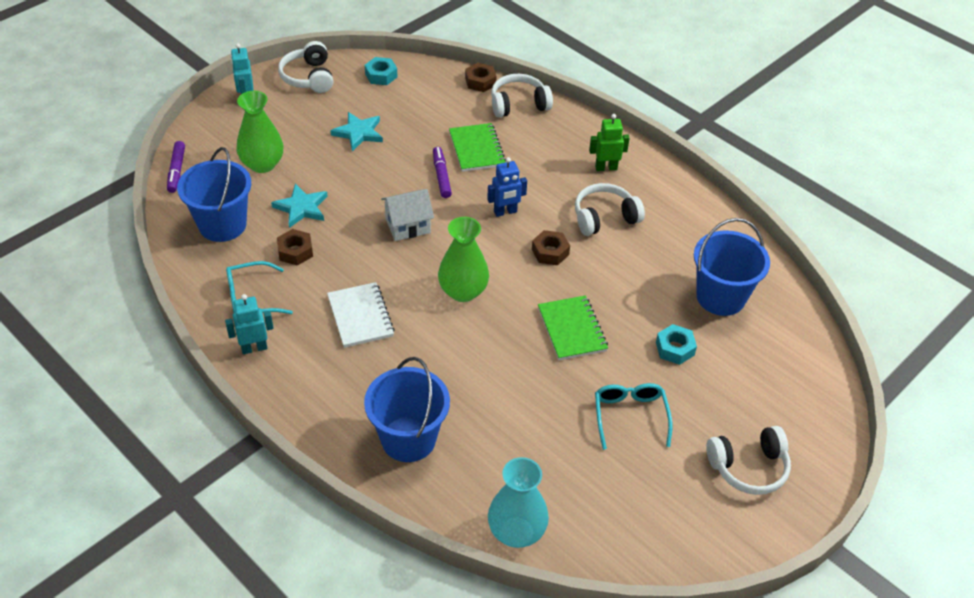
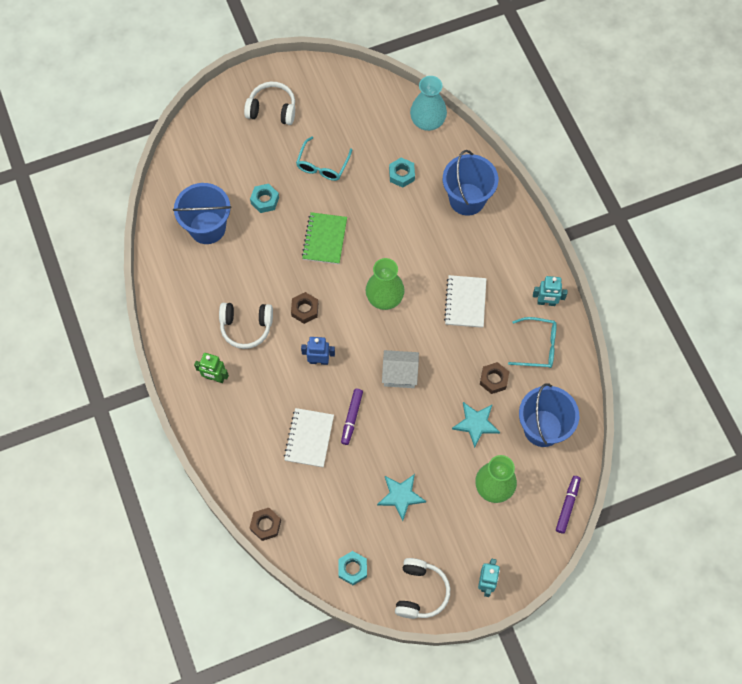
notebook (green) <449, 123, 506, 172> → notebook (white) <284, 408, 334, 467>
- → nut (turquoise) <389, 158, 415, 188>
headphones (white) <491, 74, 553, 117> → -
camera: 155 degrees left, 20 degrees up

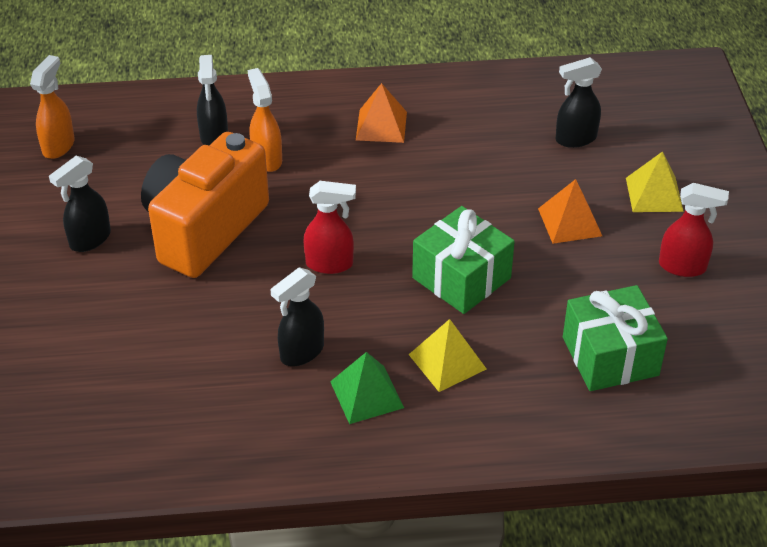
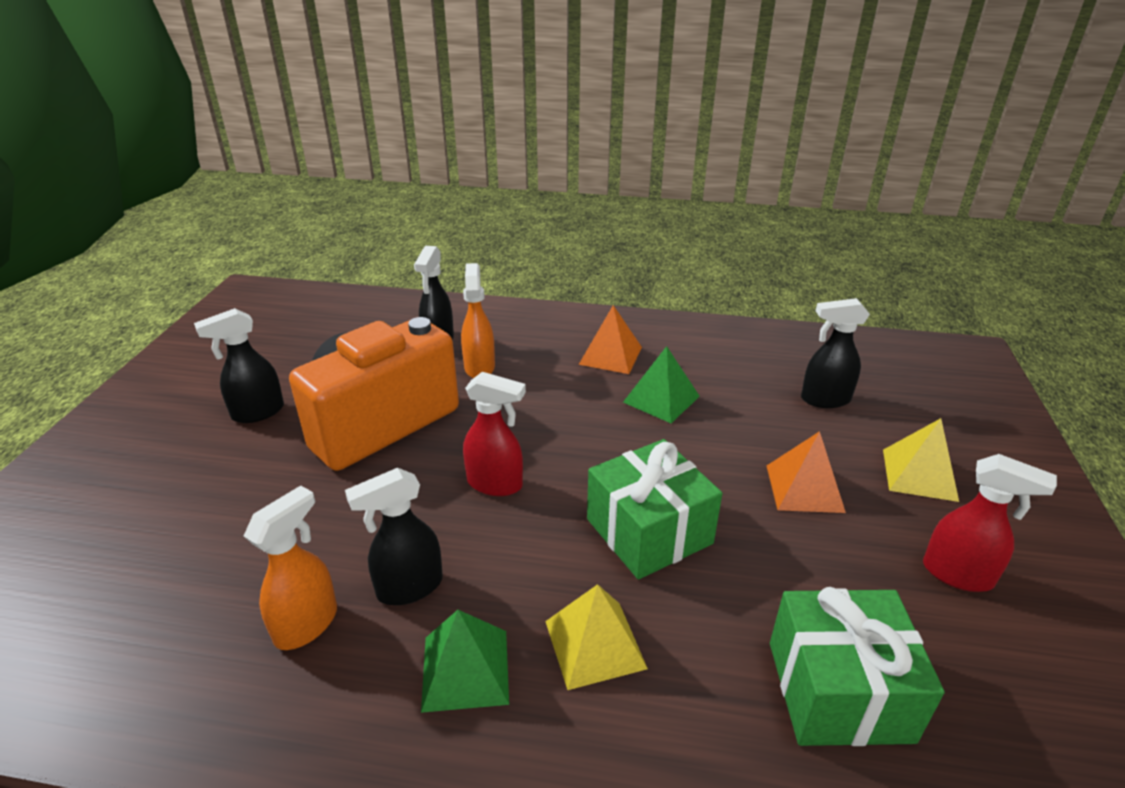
spray bottle (orange) <30, 55, 75, 159> → spray bottle (orange) <244, 485, 337, 650>, move
- → pyramid (green) <623, 346, 700, 423>
camera: 15 degrees right, 10 degrees down

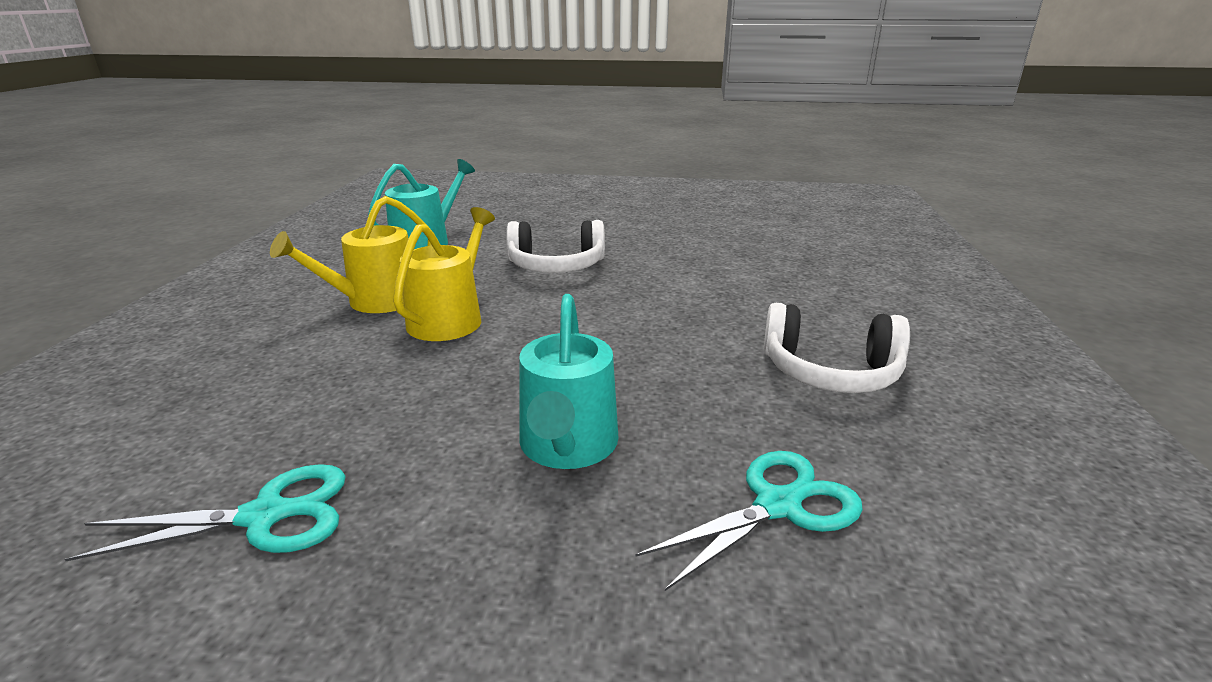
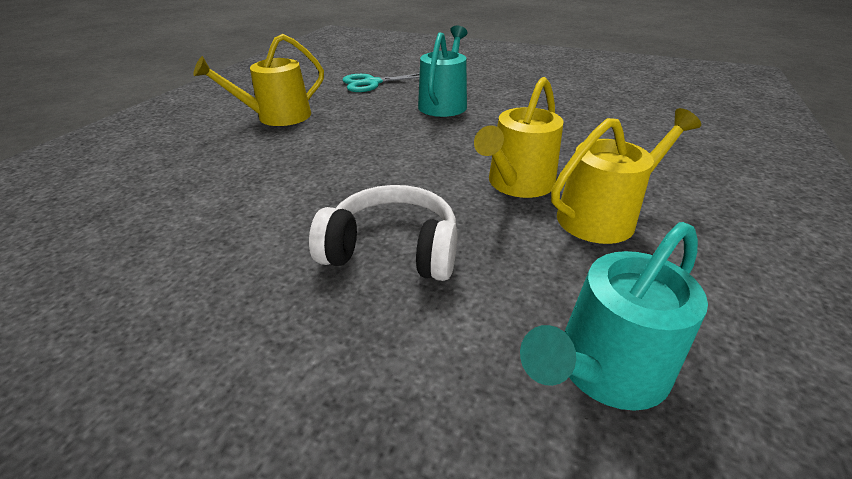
headphones (white) <764, 303, 910, 393> → watering can (yellow) <193, 34, 324, 126>
scissors (turquoise) <65, 464, 346, 561> → -
camera: 165 degrees left, 10 degrees up

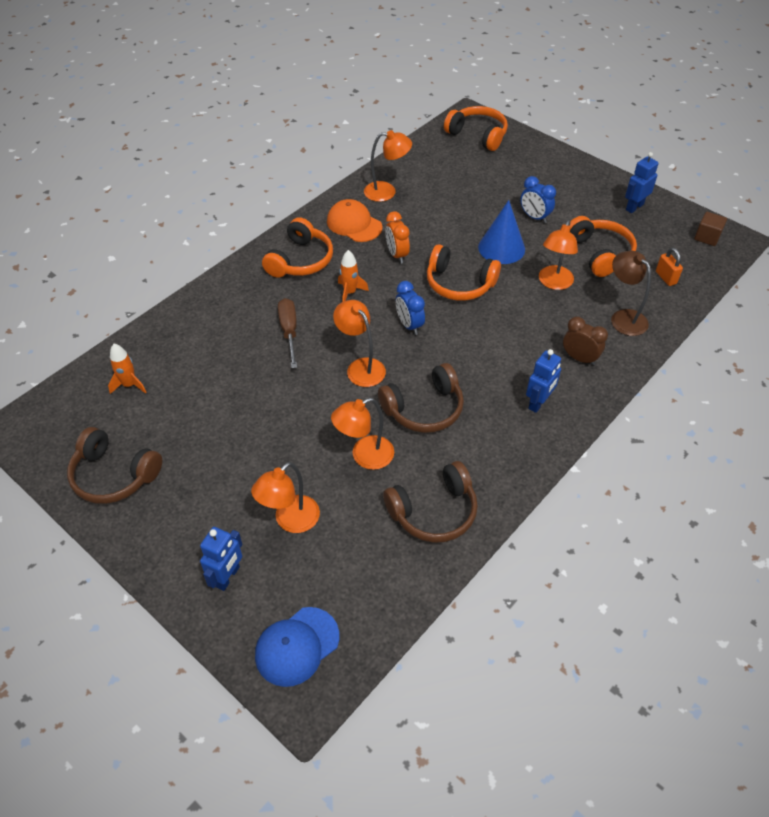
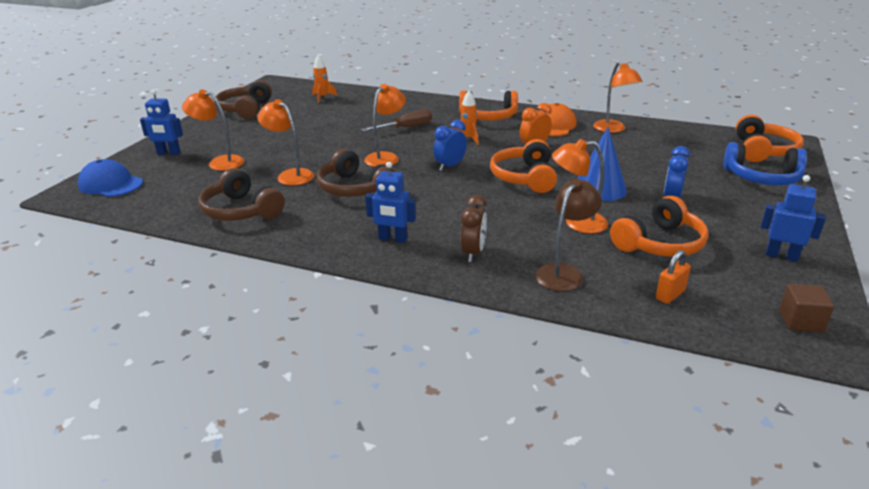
- → headphones (blue) <724, 142, 807, 185>
camera: 70 degrees right, 20 degrees down

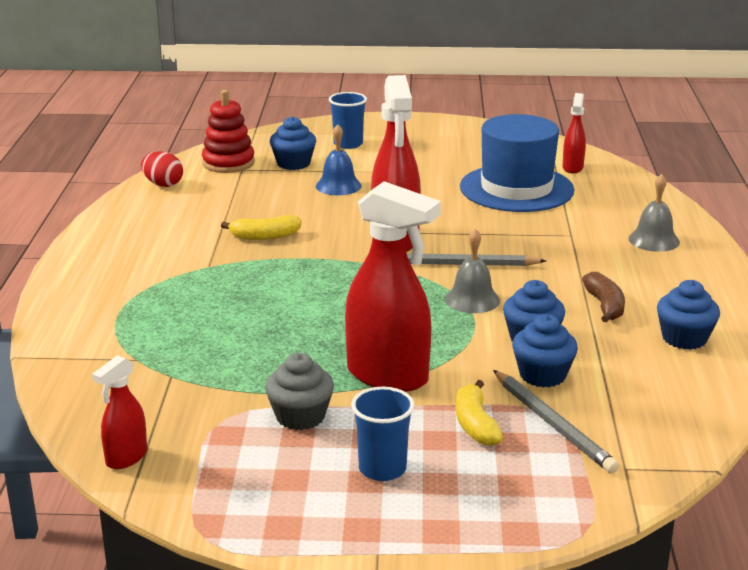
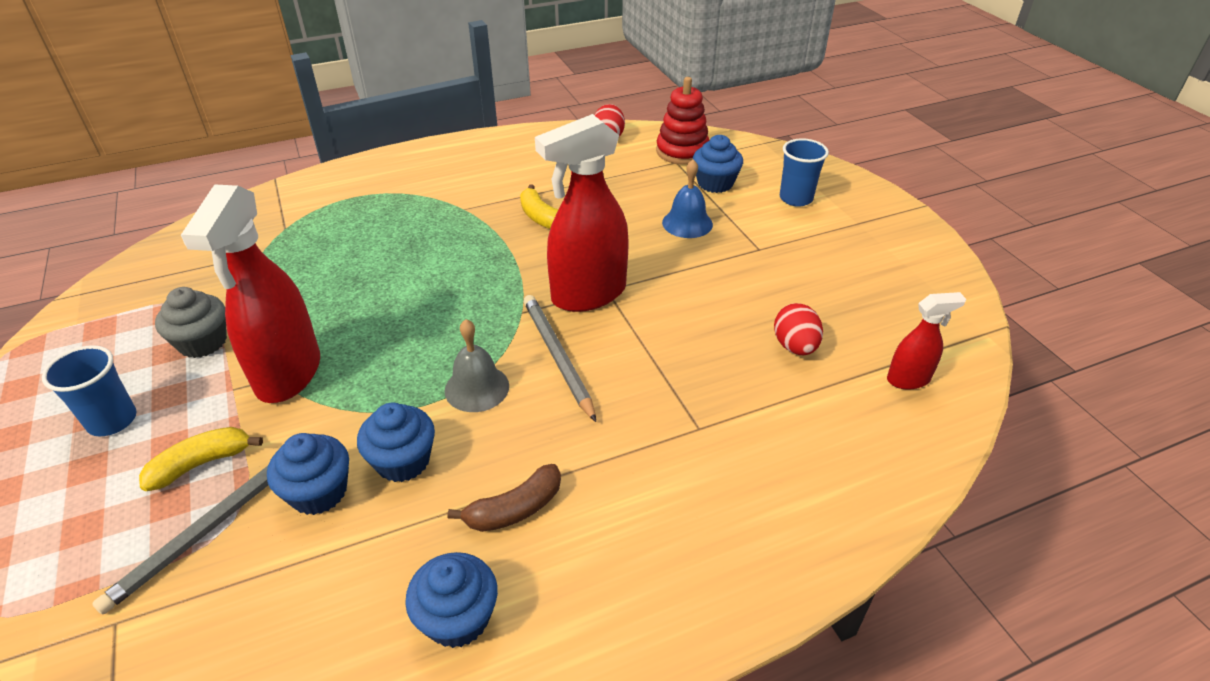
hat (blue) <460, 114, 575, 212> → egg (red) <774, 303, 823, 355>
spray bottle (red) <92, 355, 147, 469> → -
bell (grey) <628, 174, 680, 252> → -
camera: 65 degrees right, 15 degrees up

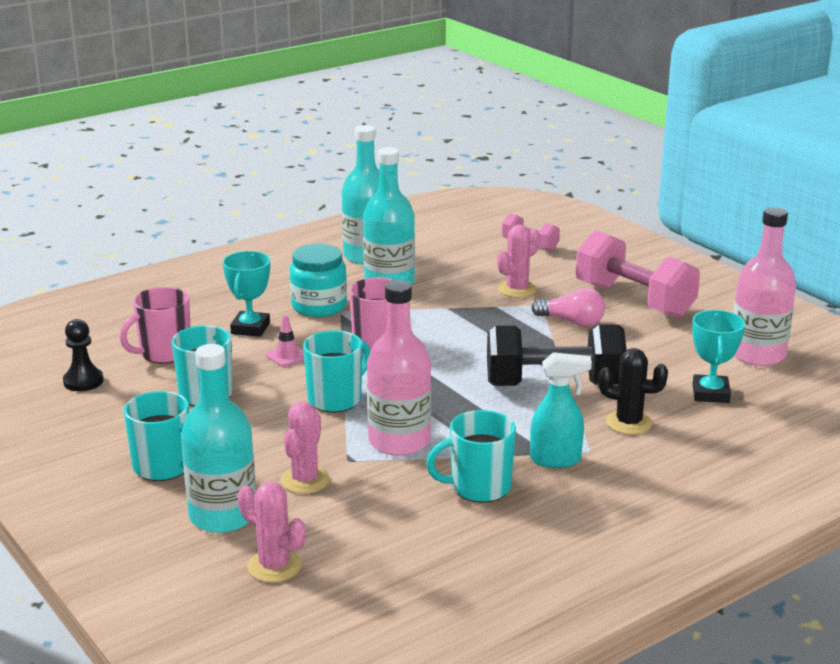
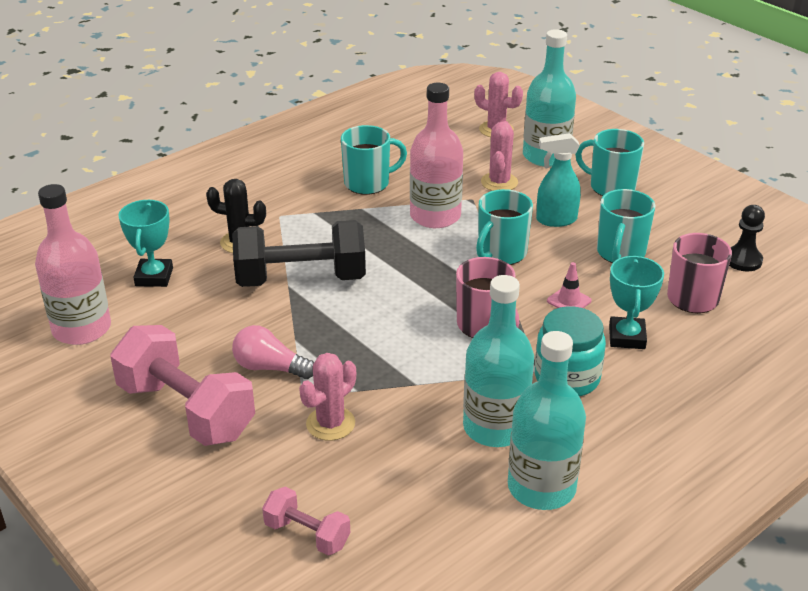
spray bottle (turquoise) <530, 352, 592, 468> → spray bottle (turquoise) <536, 133, 581, 227>, move
camera: 175 degrees right, 10 degrees up

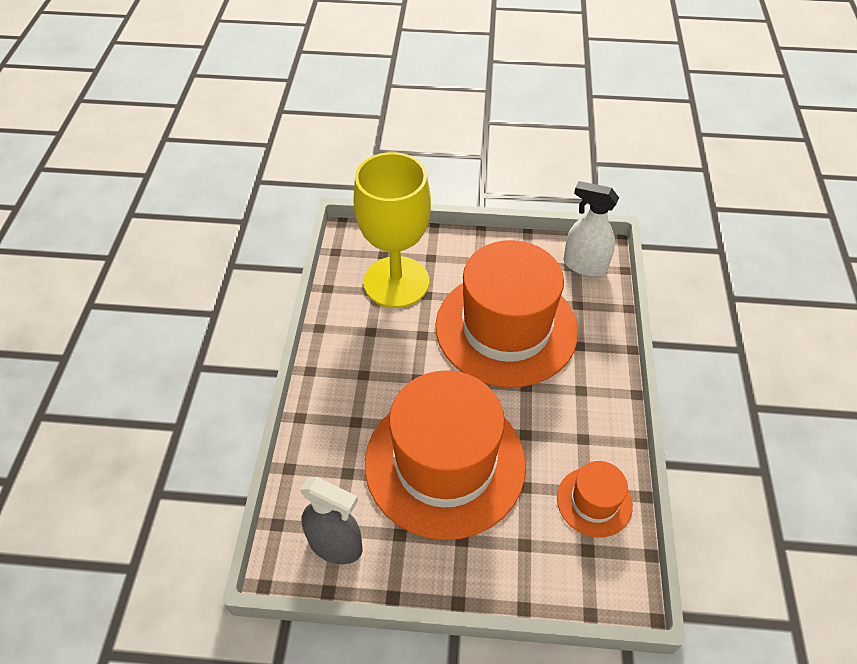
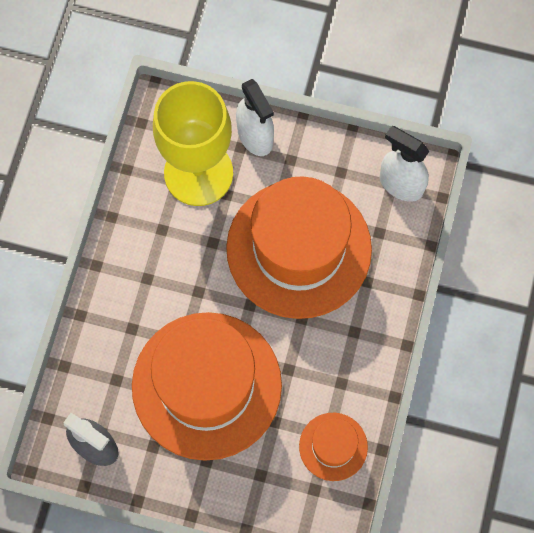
- → spray bottle (white) <236, 79, 274, 156>
camera: 10 degrees right, 20 degrees up

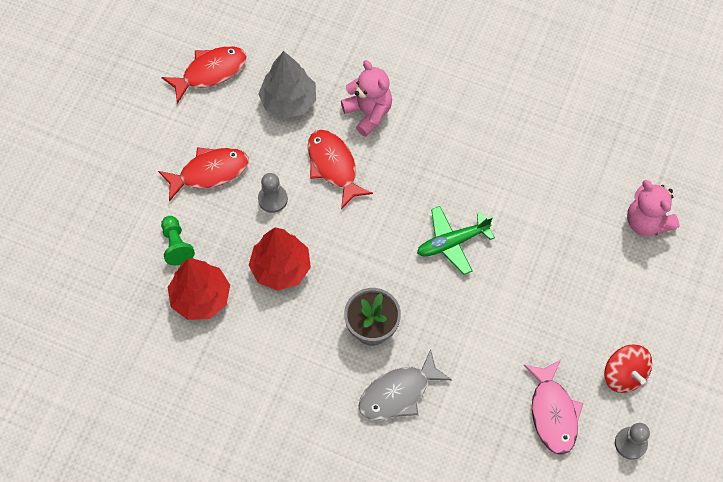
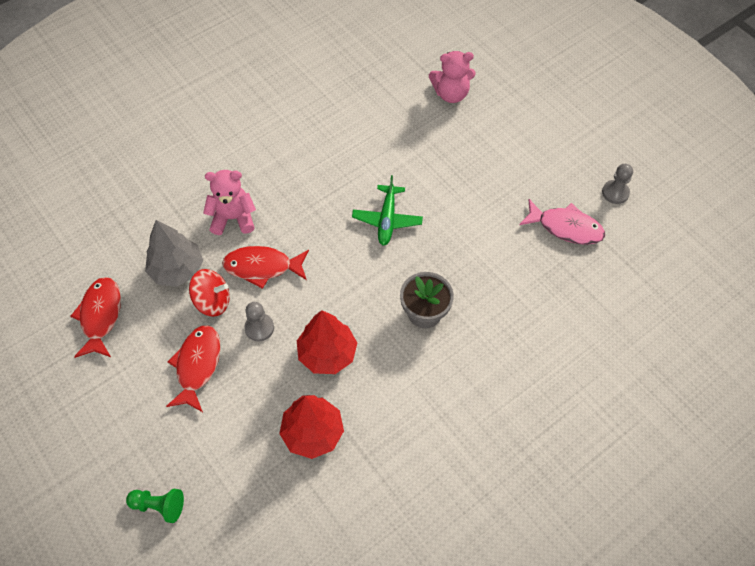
pawn (green) <161, 216, 195, 265> → pawn (green) <126, 489, 184, 523>, move
spinning top (red) <604, 344, 652, 393> → spinning top (red) <189, 269, 230, 317>, move
fish (grey) <358, 349, 452, 420> → -
camera: 60 degrees left, 5 degrees down

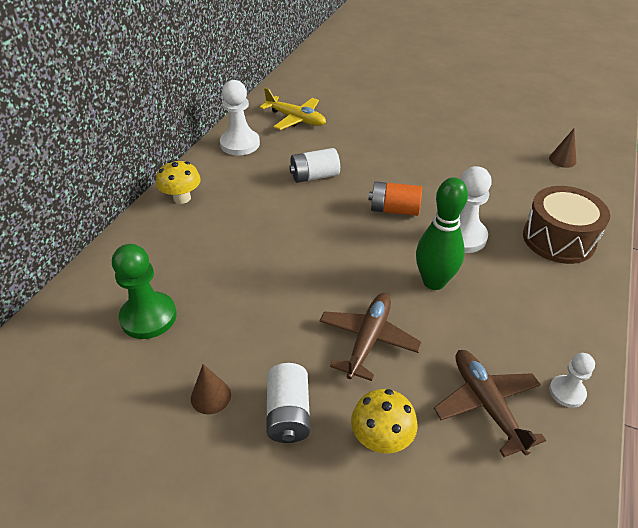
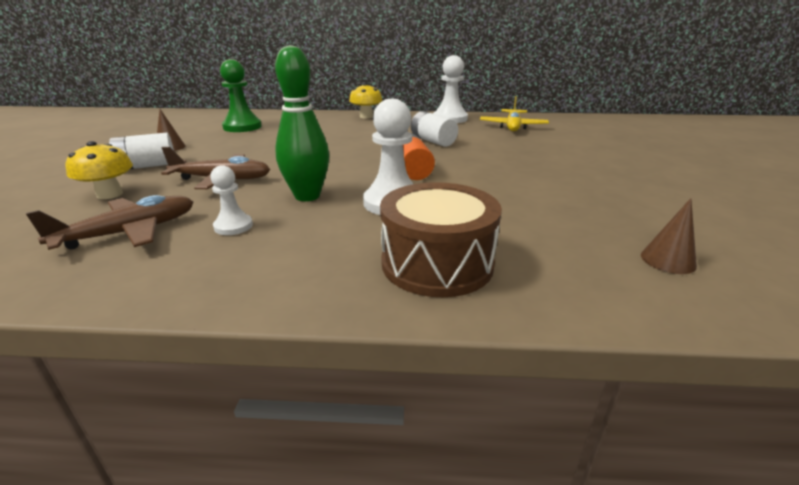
pawn (white) <549, 353, 595, 408> → pawn (white) <210, 165, 253, 235>, move
camera: 70 degrees right, 15 degrees down

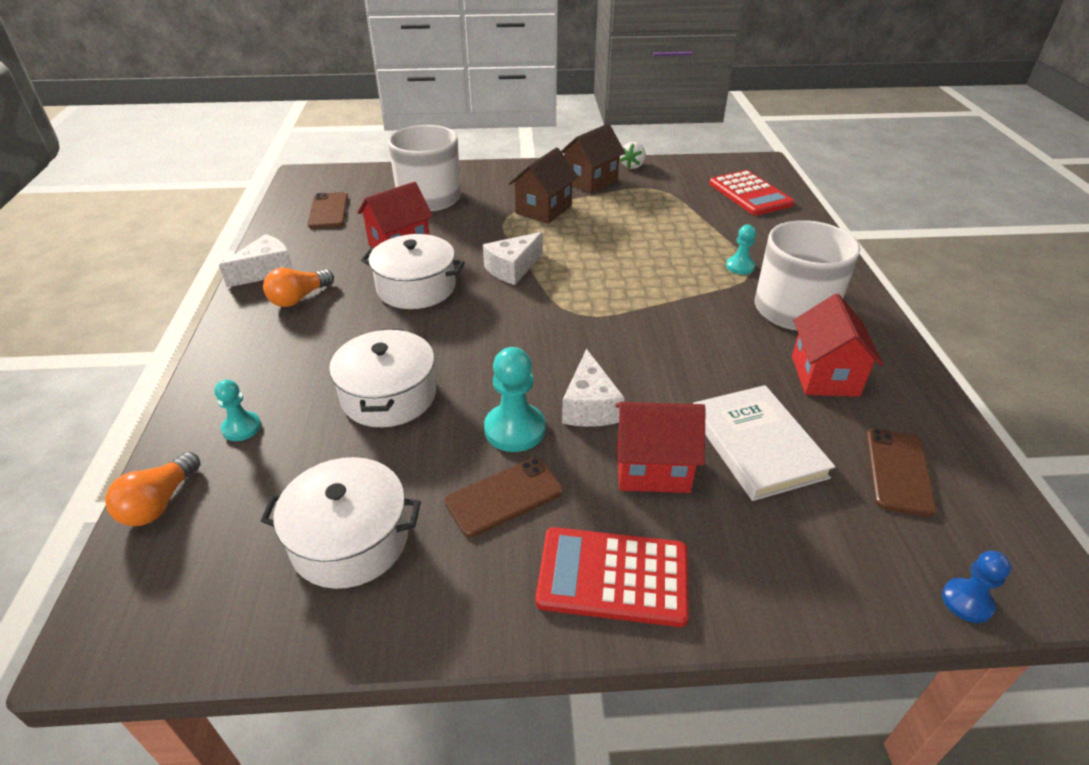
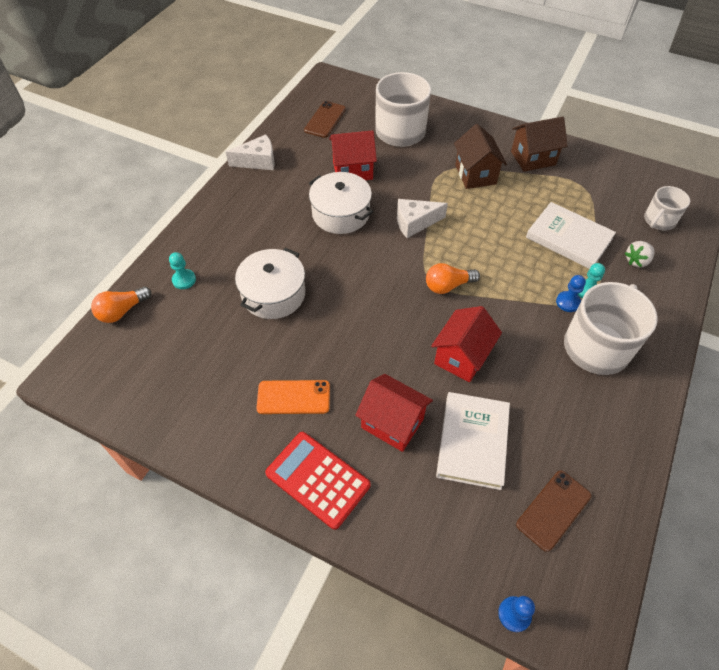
phone (brown) <445, 458, 563, 537> → phone (orange) <256, 380, 330, 414>
light bulb (orange) <263, 268, 334, 307> → light bulb (orange) <426, 263, 480, 294>, move
house (red) <792, 294, 884, 397> → house (red) <431, 306, 502, 382>, move
house (brown) <509, 147, 578, 224> → house (brown) <454, 124, 507, 189>, 75 degrees counterclockwise
- → book (white) <526, 202, 616, 269>
- → pawn (blue) <556, 275, 586, 312>
strawberry (white) <620, 142, 646, 169> → strawberry (white) <624, 241, 655, 267>, move
calculator (red) <709, 170, 794, 216> → mug (white) <644, 186, 690, 230>
pot (white) <261, 457, 421, 589> → -
pawn (turquoise) <484, 347, 545, 452> → -
cheese (white) <562, 349, 625, 427> → -
camera: 30 degrees right, 15 degrees up

